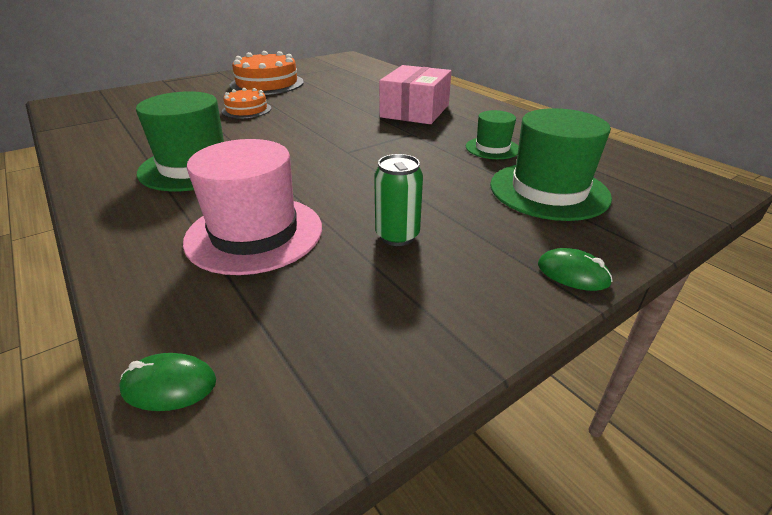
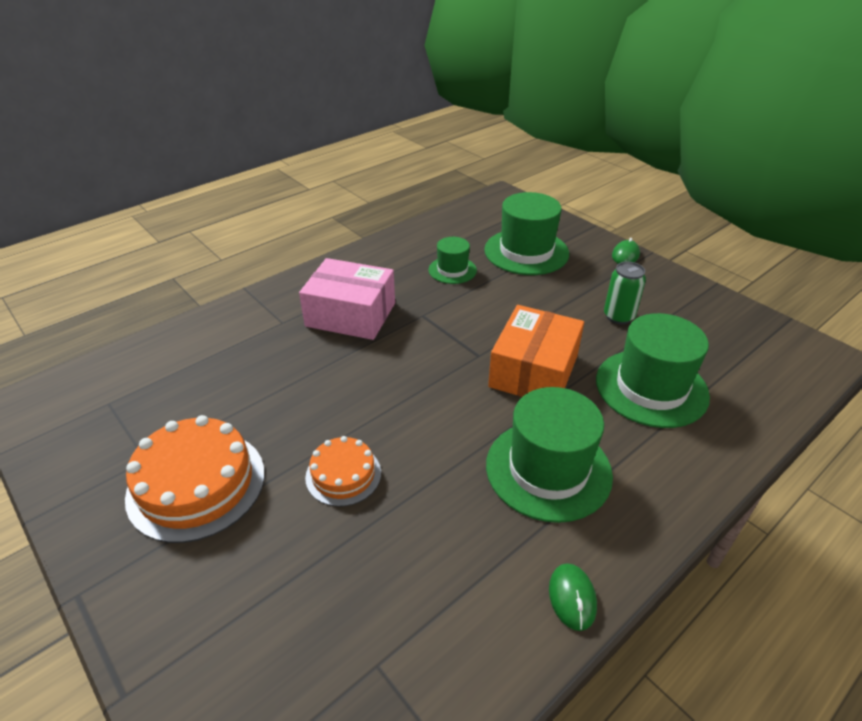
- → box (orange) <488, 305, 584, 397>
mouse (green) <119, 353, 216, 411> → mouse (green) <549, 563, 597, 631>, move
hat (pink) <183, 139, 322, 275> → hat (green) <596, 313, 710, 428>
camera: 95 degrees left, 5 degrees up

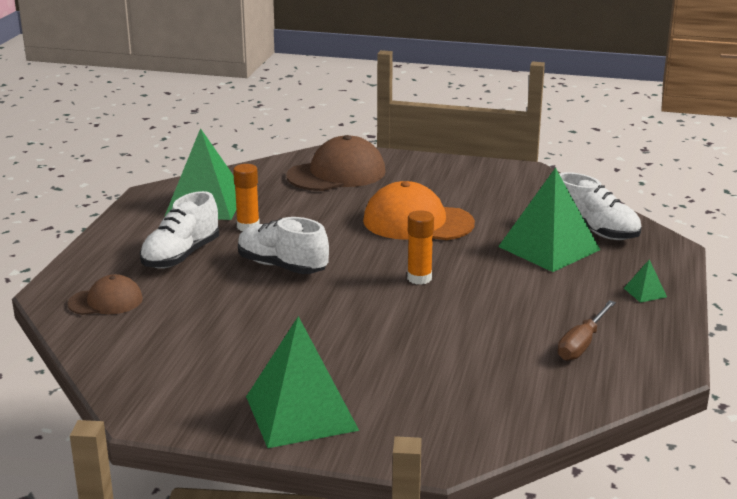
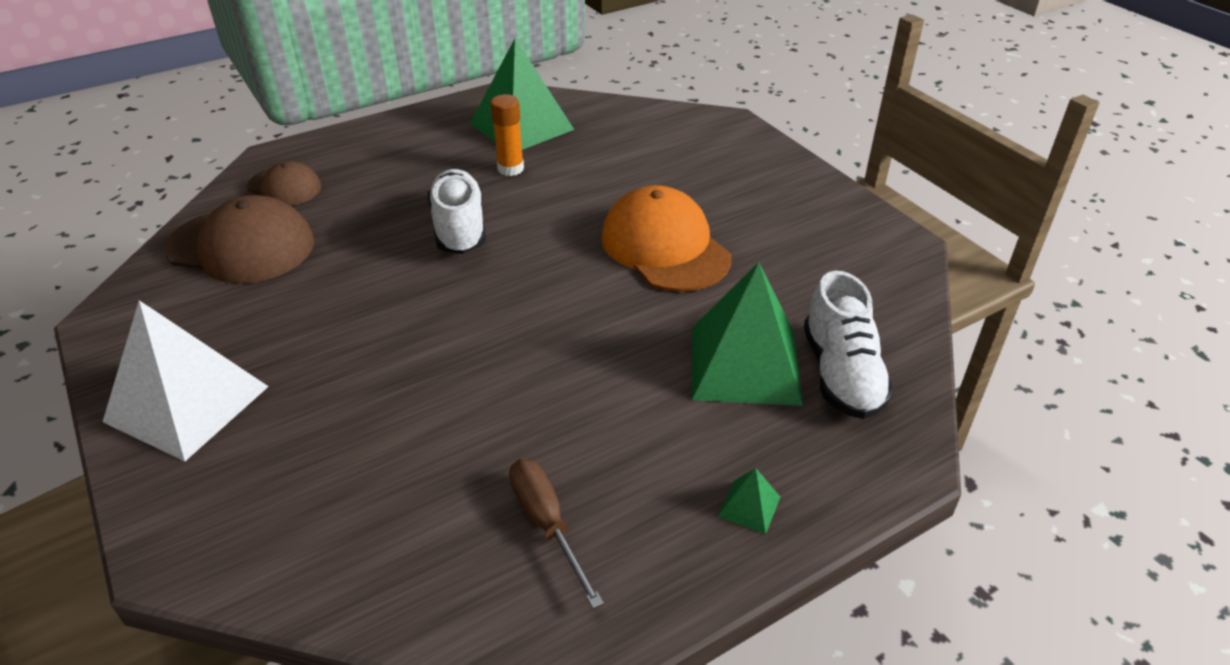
pyramid (green) <246, 316, 359, 448> → pyramid (white) <103, 300, 269, 461>
cap (brown) <286, 135, 386, 191> → cap (brown) <164, 195, 314, 284>, move
screwdriver (brown) <558, 300, 616, 361> → screwdriver (brown) <509, 459, 604, 609>, 75 degrees clockwise
shoe (white) <140, 191, 219, 269> → -
glue stick (orange) <407, 210, 434, 285> → -
camera: 45 degrees right, 15 degrees up

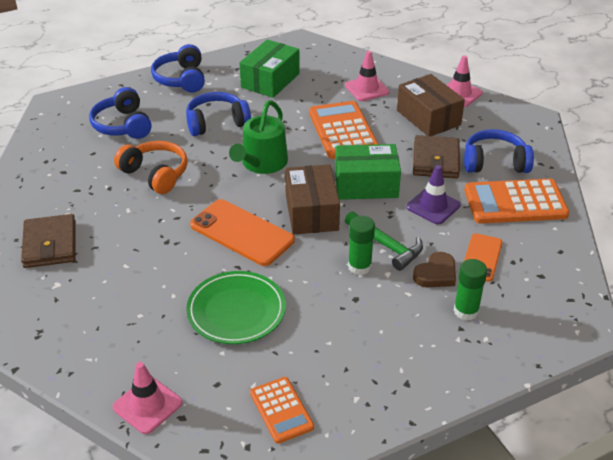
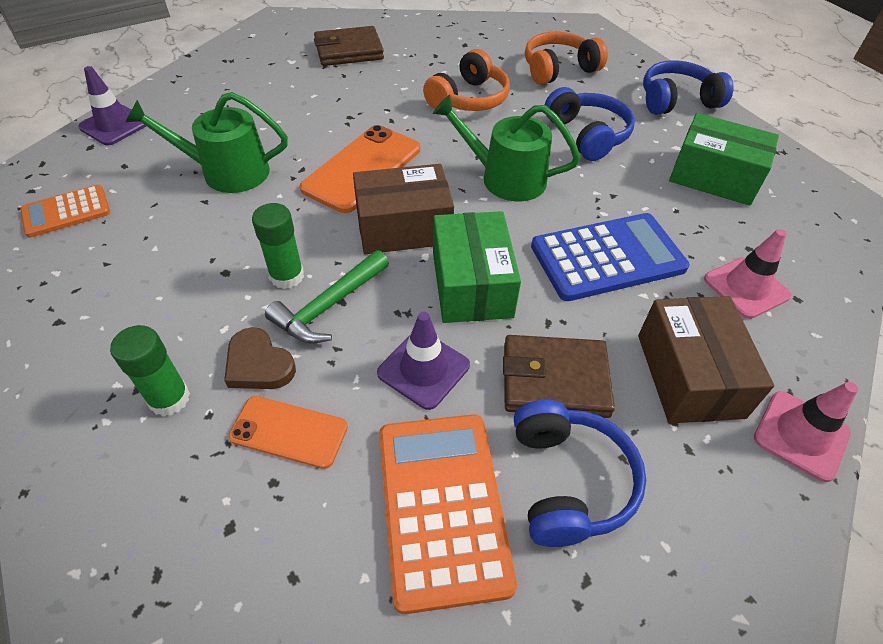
traffic cone (pink) <113, 362, 182, 434> → traffic cone (purple) <78, 66, 146, 146>
plate (green) <186, 271, 286, 344> → watering can (green) <125, 92, 288, 193>
headphones (blue) <89, 87, 152, 139> → headphones (orange) <525, 32, 608, 85>
calculator (orange) <309, 101, 378, 159> → calculator (blue) <531, 213, 689, 301>
box (brown) <397, 74, 465, 136> → box (brown) <638, 296, 774, 423>, 60 degrees counterclockwise
camera: 85 degrees right, 10 degrees up

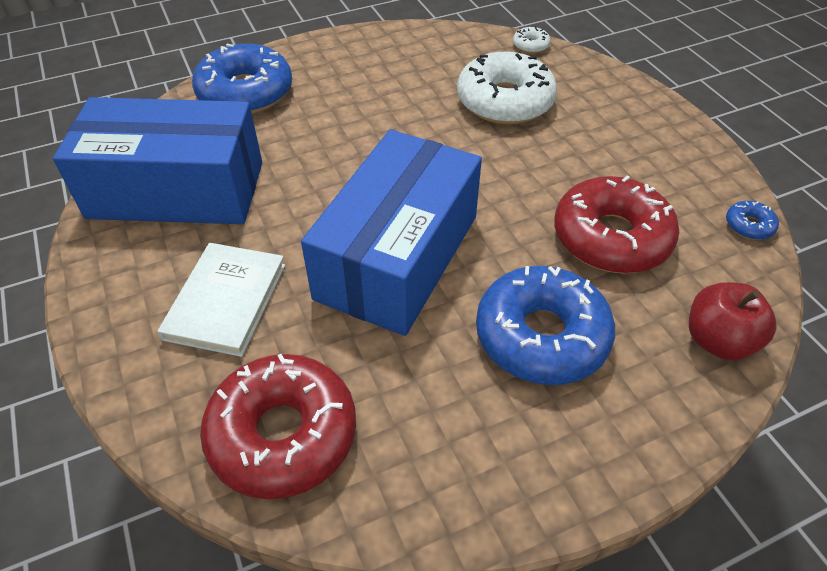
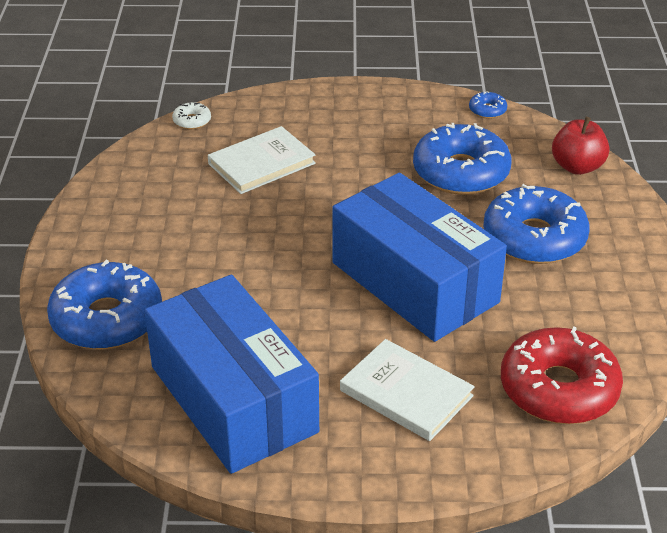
box (blue) <53, 97, 262, 224> → box (blue) <144, 275, 319, 474>, 60 degrees counterclockwise
donut (white) <457, 52, 557, 124> → book (white) <208, 126, 316, 194>
donut (red) <554, 175, 679, 274> → donut (blue) <413, 123, 512, 195>
camera: 65 degrees left, 10 degrees down

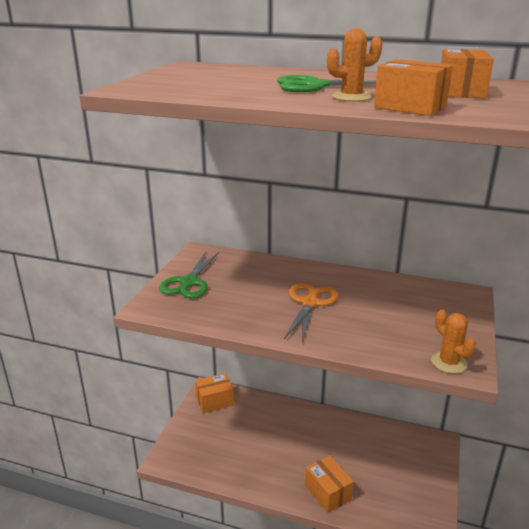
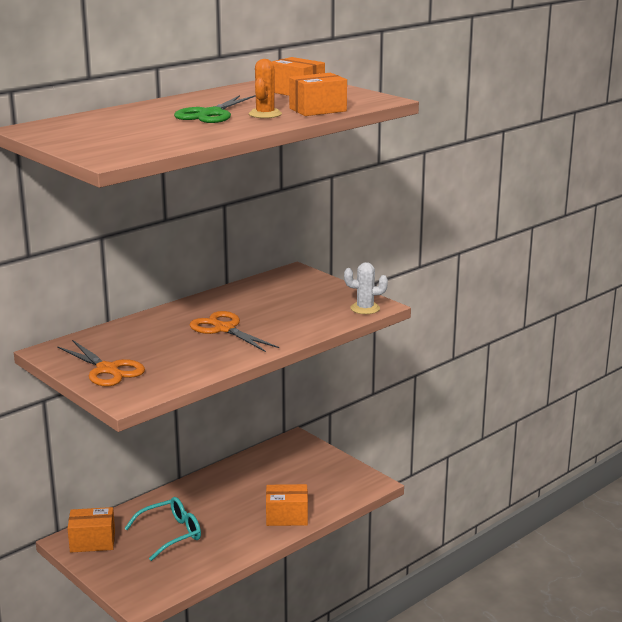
scissors (green) <159, 252, 219, 298> → scissors (orange) <57, 340, 145, 386>
box (orange) <195, 373, 234, 413> → box (orange) <67, 507, 115, 553>, 75 degrees clockwise
- → glasses (turquoise) <124, 497, 201, 561>
cactus (orange) <431, 309, 476, 374> → cactus (white) <344, 262, 388, 314>
camera: 60 degrees left, 5 degrees down

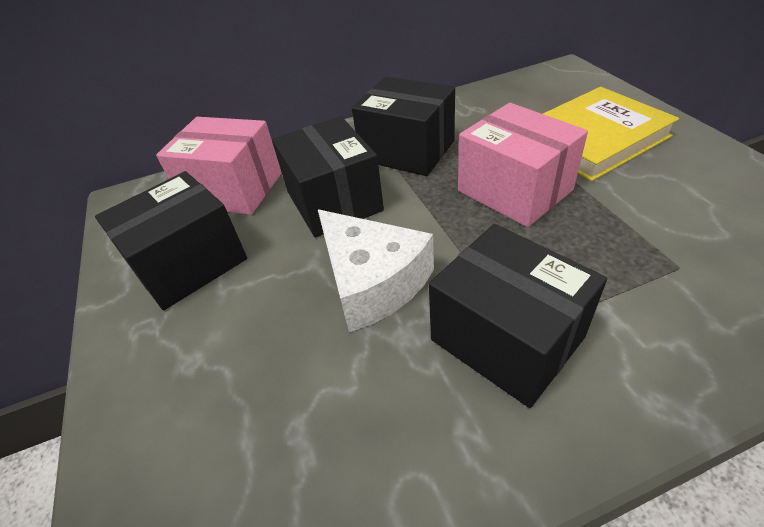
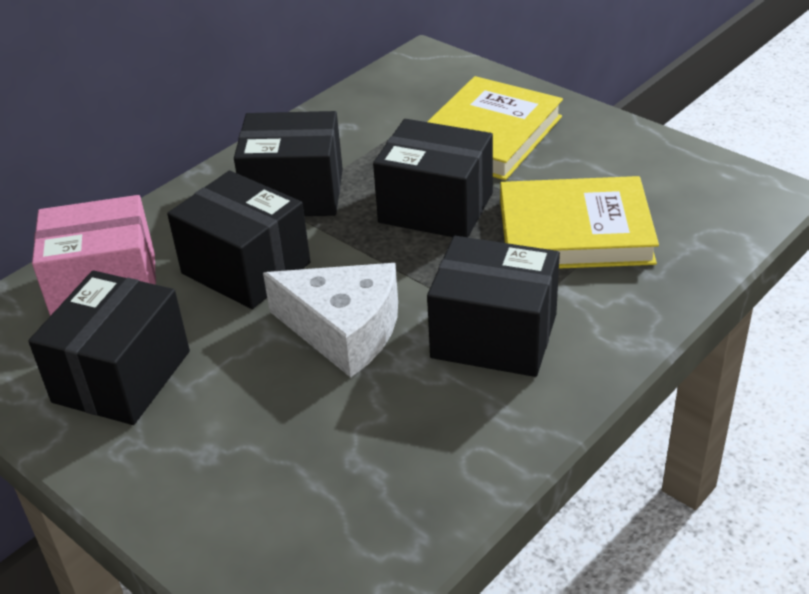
box (pink) <458, 103, 588, 227> → box (black) <373, 119, 493, 237>
- → book (yellow) <500, 176, 659, 269>
camera: 30 degrees left, 5 degrees down

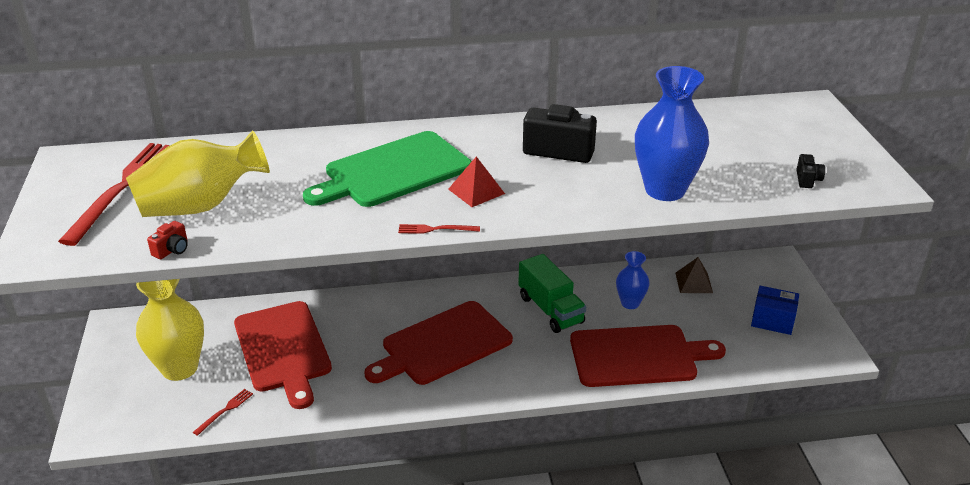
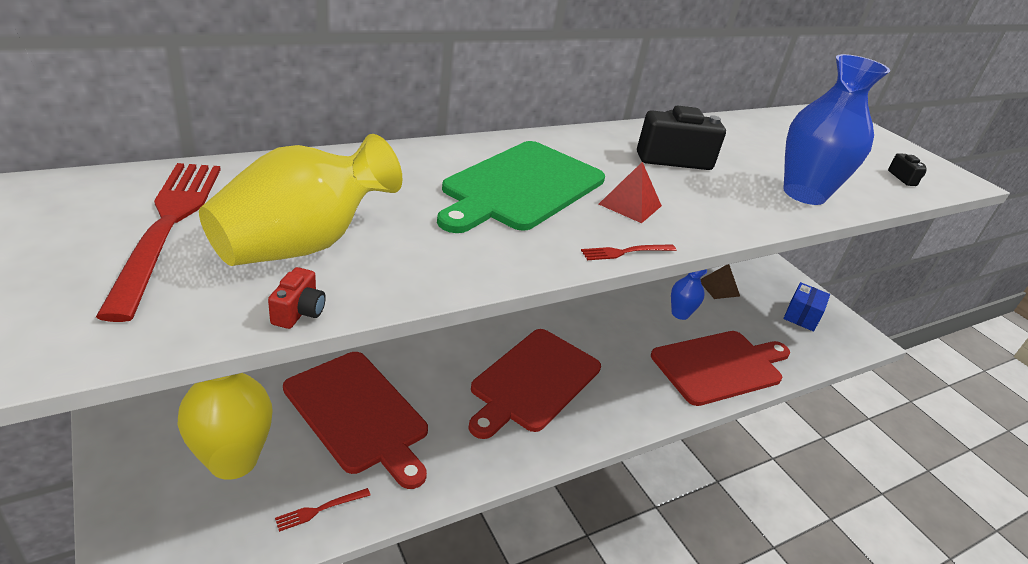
fork (red) <193, 389, 253, 436> → fork (red) <275, 488, 371, 532>, 135 degrees counterclockwise
box (blue) <751, 286, 799, 335> → box (blue) <783, 282, 830, 332>, 60 degrees counterclockwise
truck (green) <518, 254, 586, 333> → -
camera: 25 degrees left, 0 degrees up

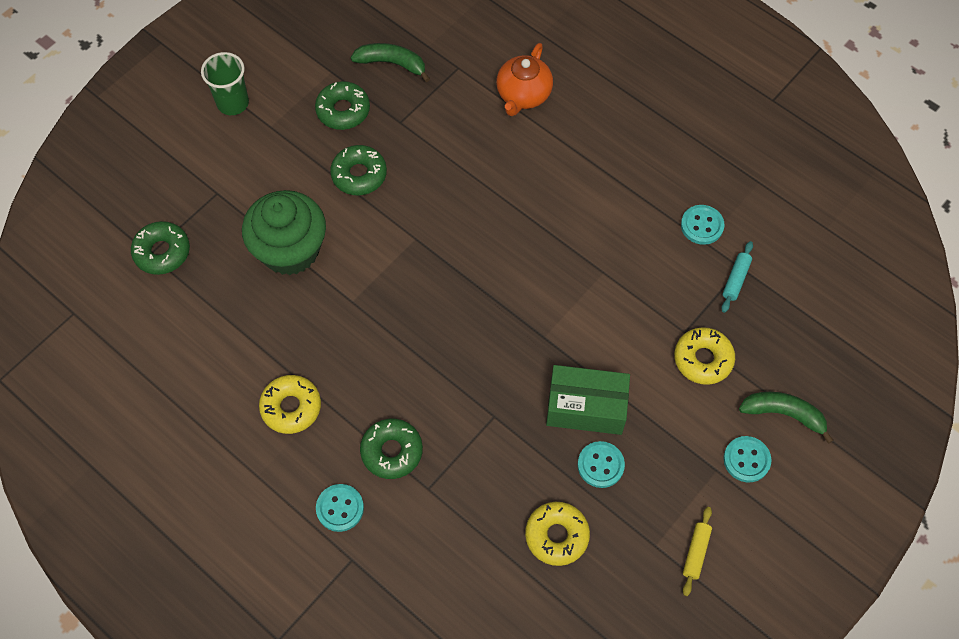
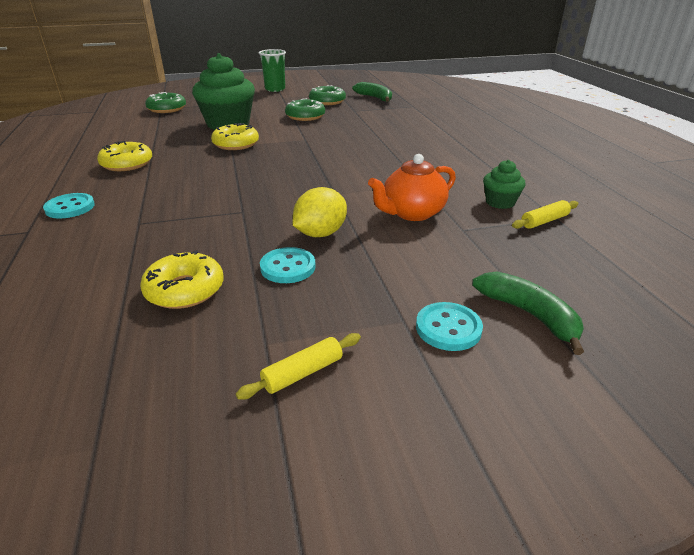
donut (yellow) <674, 327, 735, 385> → donut (yellow) <211, 123, 259, 150>, move
box (green) <546, 365, 630, 435> → lemon (yellow) <293, 187, 347, 237>
teapot (orange) <496, 43, 553, 116> → teapot (orange) <368, 154, 456, 221>, move
- → cupcake (green) <483, 160, 526, 209>
rolling pin (turquoise) <721, 241, 753, 313> → rolling pin (yellow) <512, 200, 578, 229>
donut (green) <360, 419, 423, 479> → -
button (turquoise) <681, 205, 724, 245> → -
camera: 35 degrees right, 30 degrees down

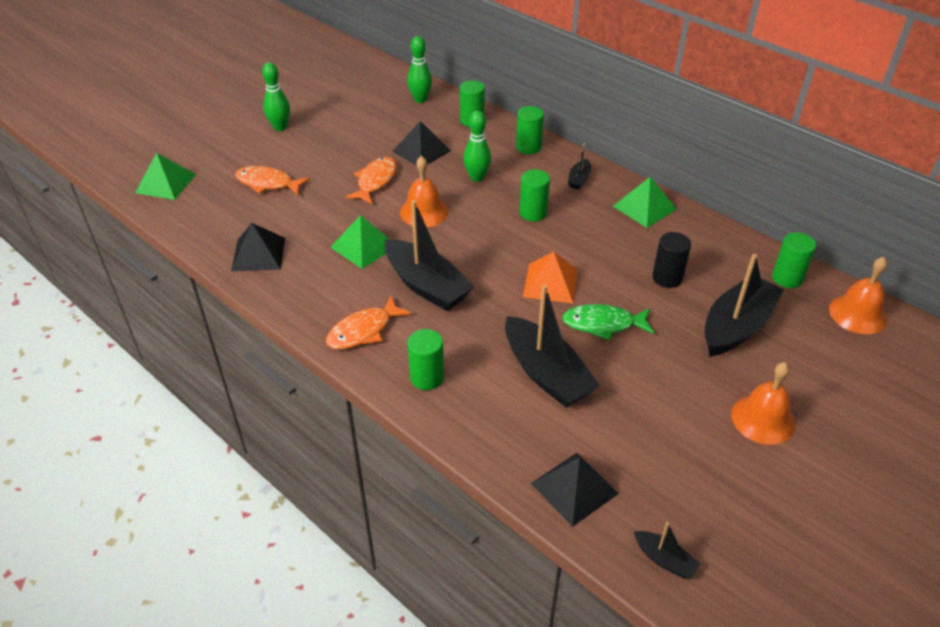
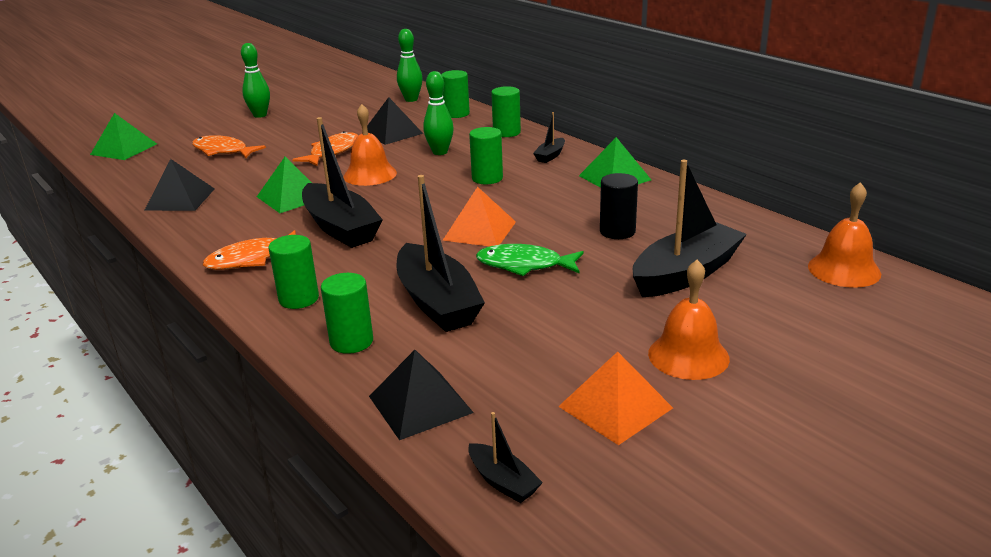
cylinder (green) <772, 232, 816, 288> → cylinder (green) <321, 273, 373, 354>, move
- → pyramid (orange) <558, 352, 673, 445>
camera: 10 degrees right, 15 degrees down

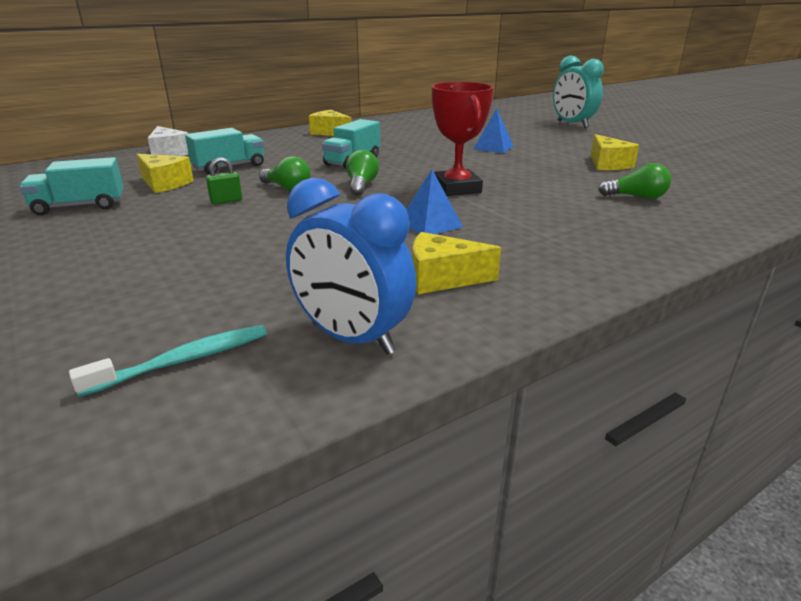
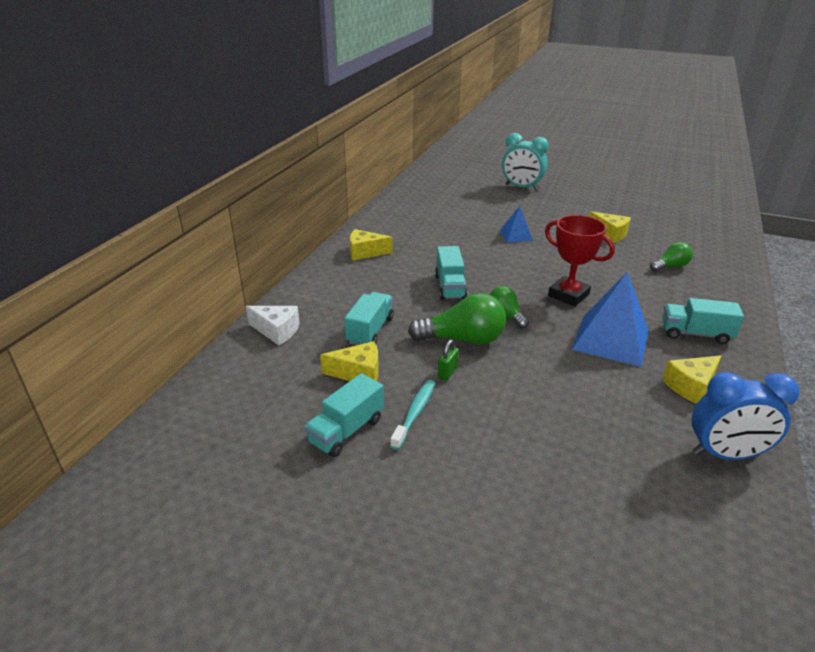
toothbrush (turquoise) <69, 325, 267, 397> → toothbrush (turquoise) <390, 380, 435, 450>, move
light bulb (green) <259, 156, 311, 191> → light bulb (green) <408, 293, 506, 345>, x1.71
pyramid (blue) <406, 170, 463, 234> → pyramid (blue) <572, 271, 649, 367>, x1.86
- → truck (turquoise) <662, 298, 744, 344>
camera: 35 degrees left, 5 degrees up

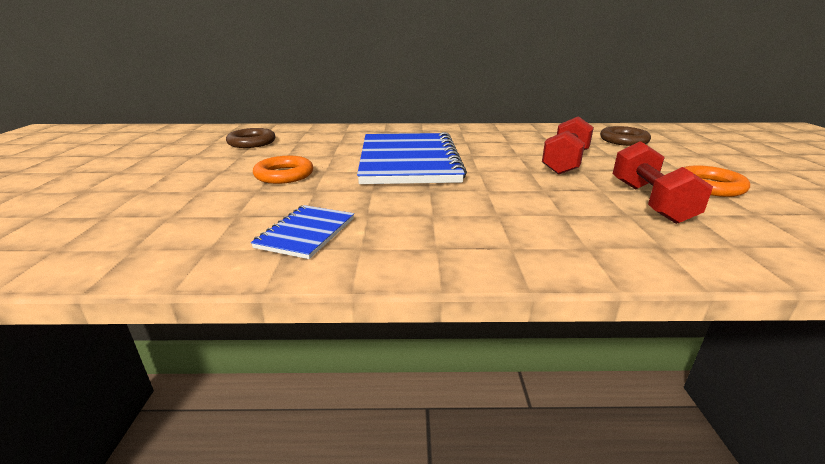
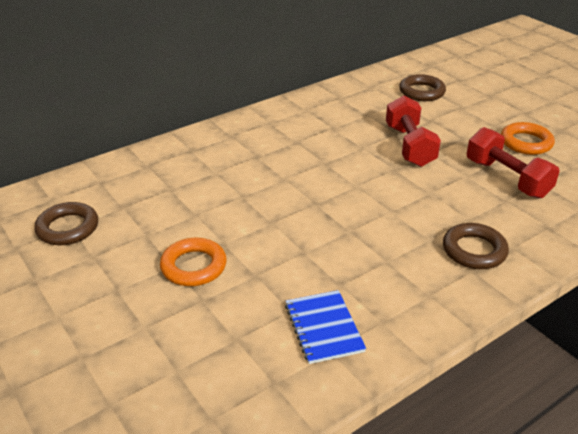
- → ring (brown) <443, 223, 509, 269>
notebook (blue) <357, 132, 467, 184> → -
camera: 35 degrees left, 10 degrees up

